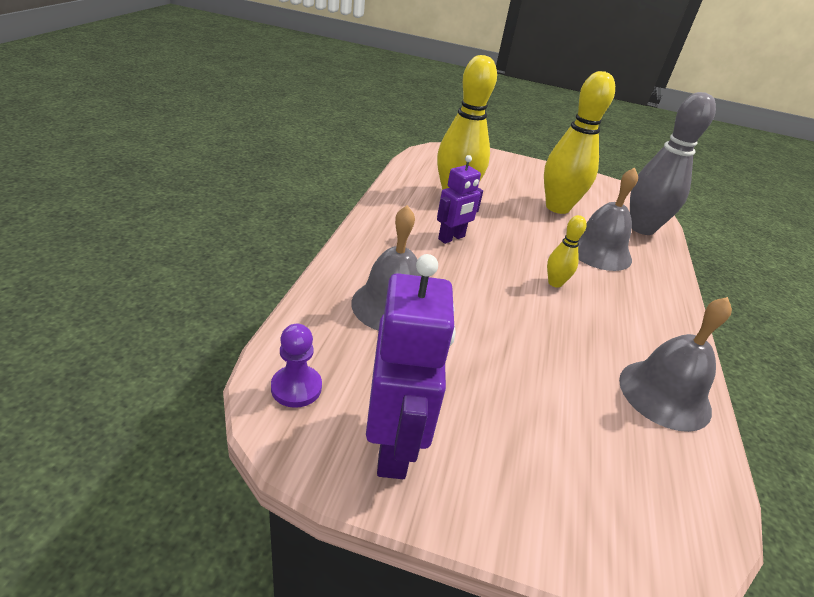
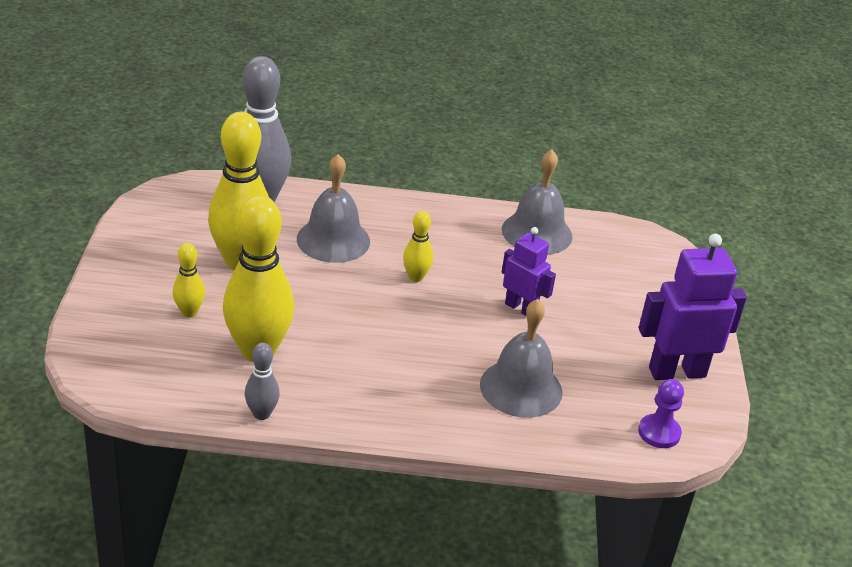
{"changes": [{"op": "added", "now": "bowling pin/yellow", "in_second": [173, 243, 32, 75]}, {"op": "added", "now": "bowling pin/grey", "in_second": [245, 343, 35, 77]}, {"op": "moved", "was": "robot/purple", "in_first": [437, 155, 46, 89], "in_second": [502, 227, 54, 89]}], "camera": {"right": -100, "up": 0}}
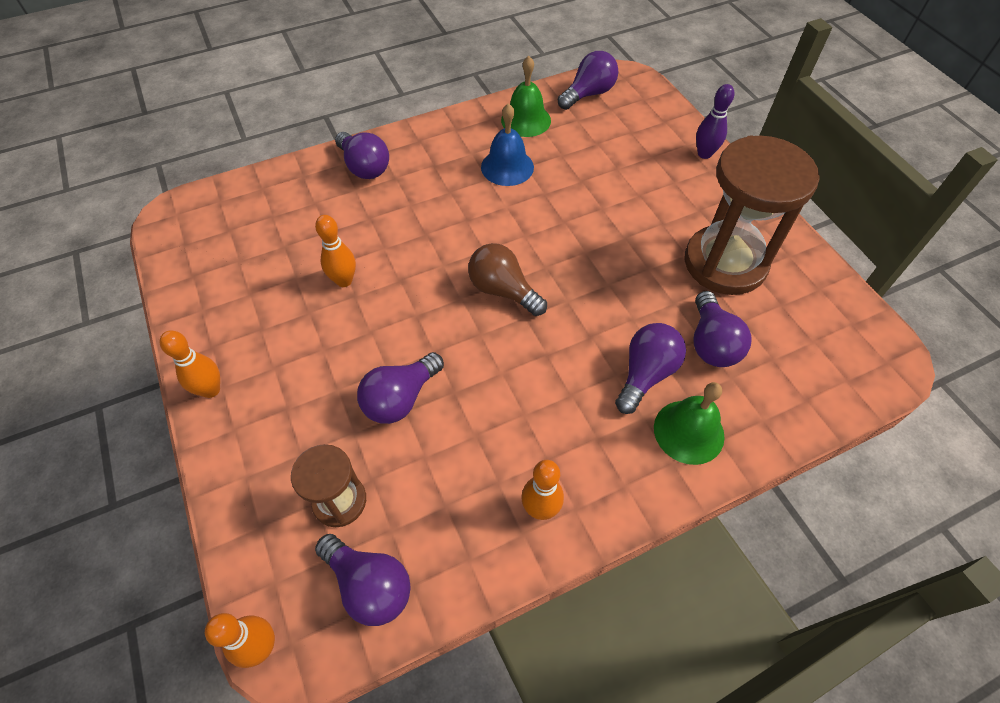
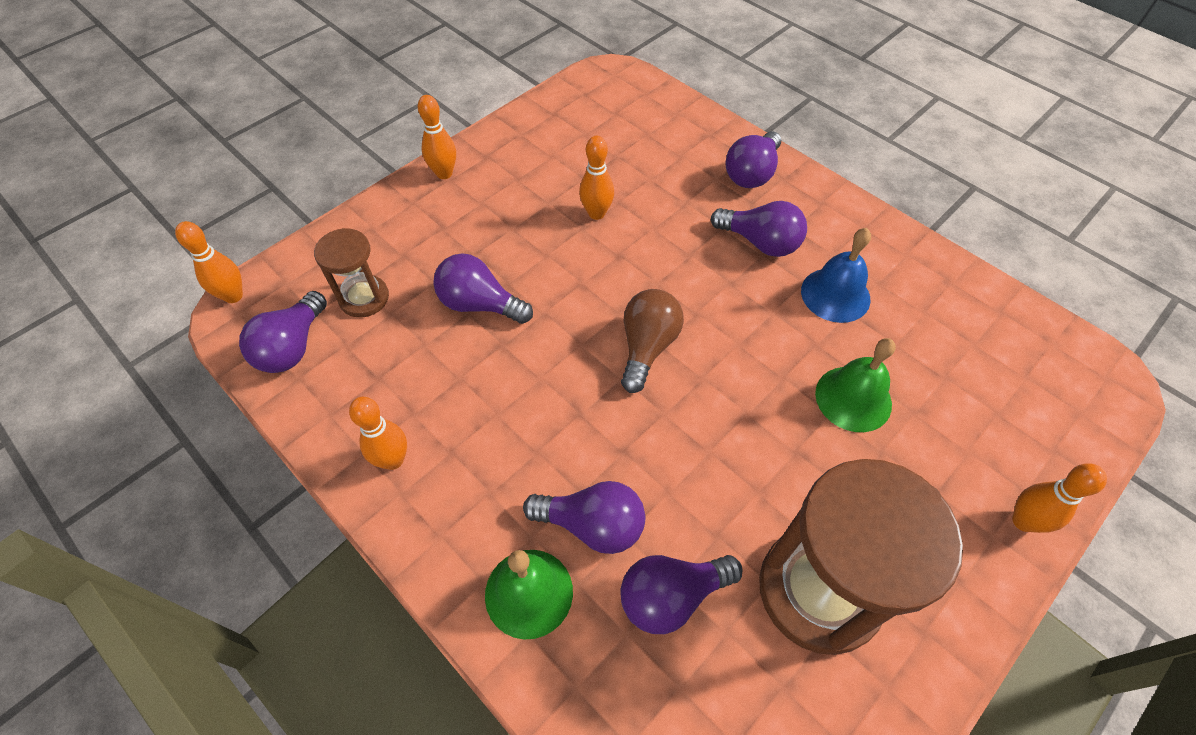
{"changes": [{"op": "moved", "was": "light bulb/purple", "in_first": [558, 51, 60, 59], "in_second": [711, 201, 96, 56]}, {"op": "moved", "was": "bell/green", "in_first": [501, 56, 50, 81], "in_second": [815, 338, 81, 94]}, {"op": "recoloured", "was": "bowling pin/purple", "now": "bowling pin/orange", "in_first": [696, 84, 38, 75], "in_second": [1012, 463, 95, 70]}], "camera": {"right": 70, "up": 0}}
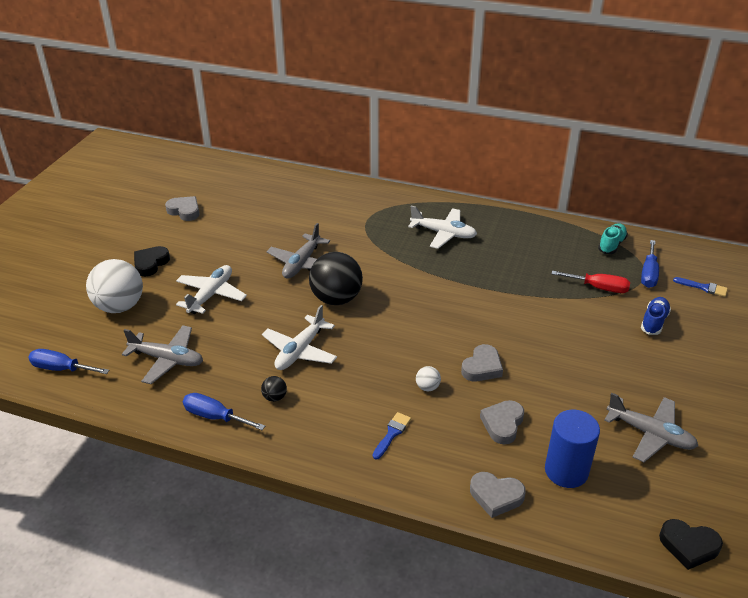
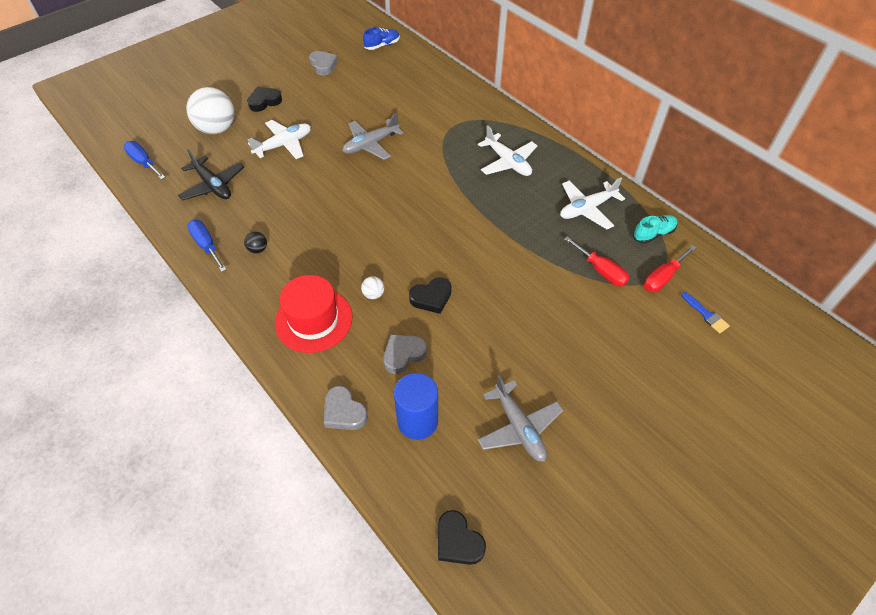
{"changes": [{"op": "recoloured", "was": "plane/grey", "now": "plane/black", "in_first": [122, 325, 81, 59], "in_second": [178, 149, 66, 51]}, {"op": "replaced", "was": "brush/blue", "now": "hat/red", "in_first": [373, 412, 38, 47], "in_second": [275, 275, 77, 78]}, {"op": "moved", "was": "shoe/blue", "in_first": [641, 297, 30, 38], "in_second": [363, 28, 37, 22]}, {"op": "recoloured", "was": "heart/grey", "now": "heart/black", "in_first": [461, 344, 42, 37], "in_second": [409, 277, 43, 37]}, {"op": "moved", "was": "plane/white", "in_first": [262, 305, 75, 65], "in_second": [560, 177, 65, 52]}, {"op": "recoloured", "was": "screwdriver/blue", "now": "screwdriver/red", "in_first": [641, 240, 18, 48], "in_second": [644, 245, 53, 47]}, {"op": "removed", "was": "ball/black", "in_first": [309, 252, 54, 53]}], "camera": {"right": 30, "up": 15}}
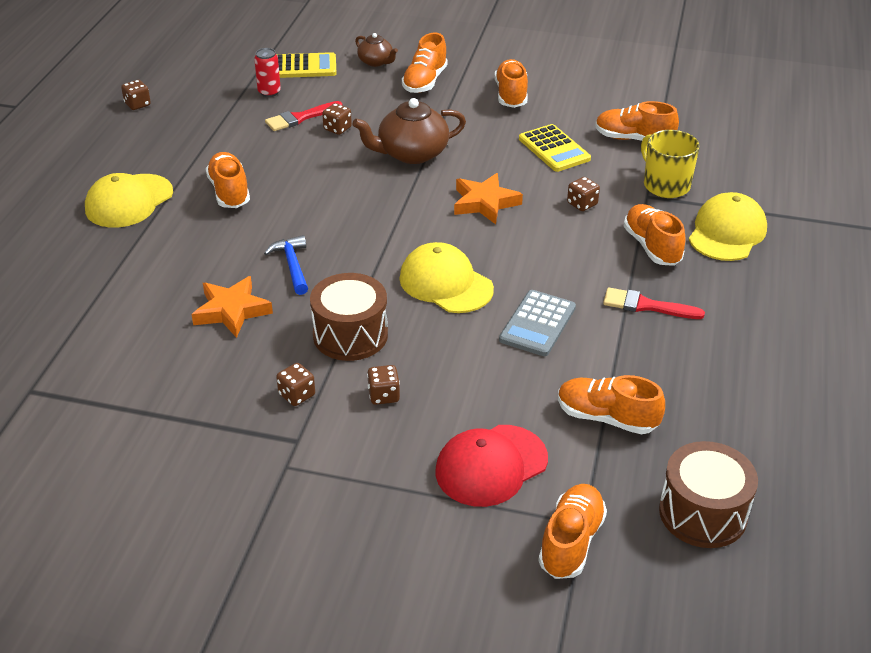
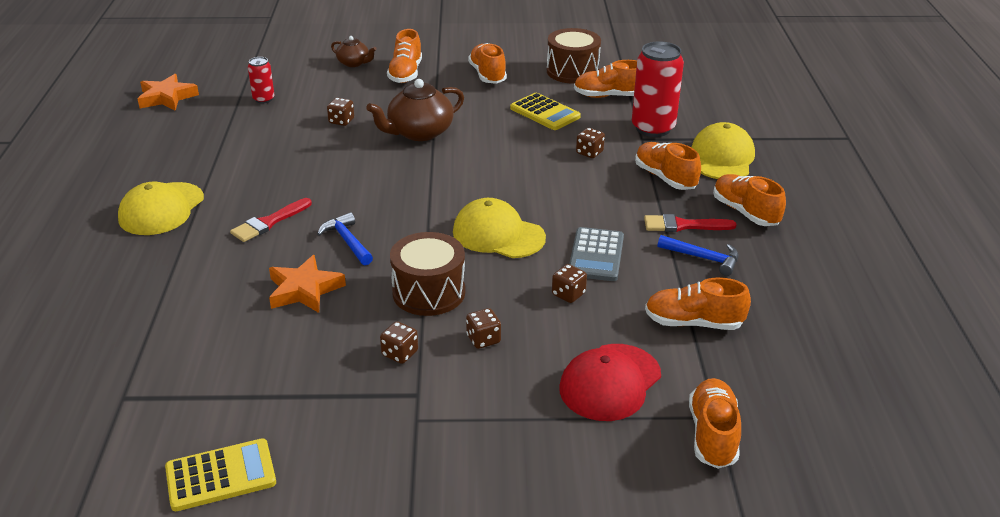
{"changes": [{"op": "moved", "was": "star/orange", "in_first": [454, 173, 69, 51], "in_second": [138, 74, 61, 37]}, {"op": "moved", "was": "calculator/yellow", "in_first": [276, 52, 61, 26], "in_second": [165, 438, 111, 73]}, {"op": "moved", "was": "brush/red", "in_first": [265, 101, 78, 30], "in_second": [230, 198, 82, 44]}, {"op": "moved", "was": "drum/brown", "in_first": [659, 441, 99, 107], "in_second": [547, 28, 54, 56]}, {"op": "moved", "was": "dice/brown", "in_first": [121, 80, 30, 30], "in_second": [552, 264, 35, 39]}, {"op": "replaced", "was": "mug/yellow", "now": "can/red", "in_first": [641, 130, 59, 68], "in_second": [632, 41, 52, 96]}, {"op": "added", "now": "hammer/blue", "in_second": [658, 235, 80, 41]}, {"op": "moved", "was": "shoe/orange", "in_first": [206, 152, 44, 56], "in_second": [713, 174, 73, 52]}], "camera": {"right": -15, "up": -5}}
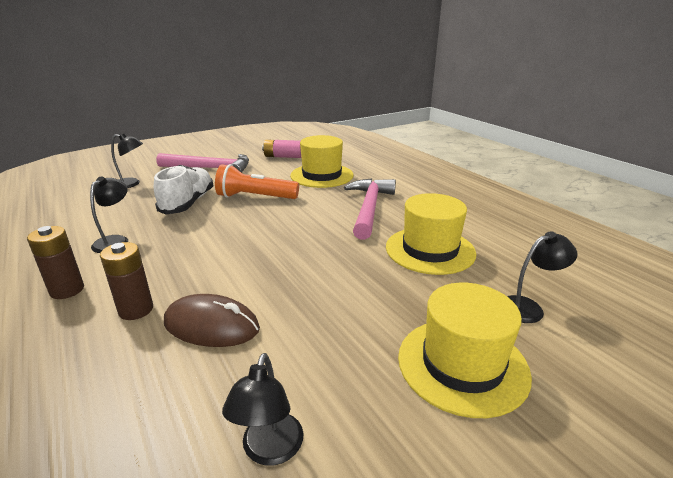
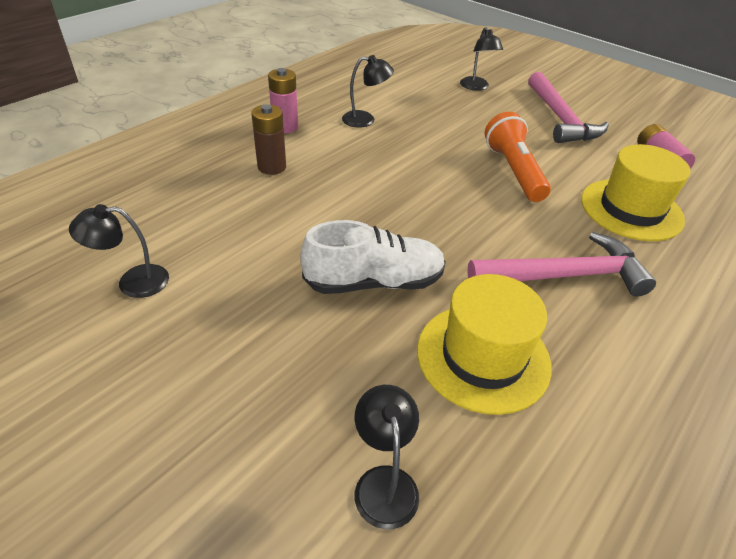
{"changes": [{"op": "recoloured", "was": "battery/brown", "now": "battery/pink", "in_first": [27, 226, 57, 73], "in_second": [268, 68, 30, 65]}, {"op": "moved", "was": "shoe/white", "in_first": [154, 165, 60, 49], "in_second": [300, 220, 146, 74]}, {"op": "turned", "was": "lamp/black", "in_first": [507, 231, 70, 92], "in_second": [355, 385, 64, 144], "clockwise": -150}, {"op": "removed", "was": "mouse/brown", "in_first": [164, 294, 96, 53]}, {"op": "removed", "was": "hat/yellow", "in_first": [398, 283, 134, 135]}], "camera": {"right": 70, "up": 15}}
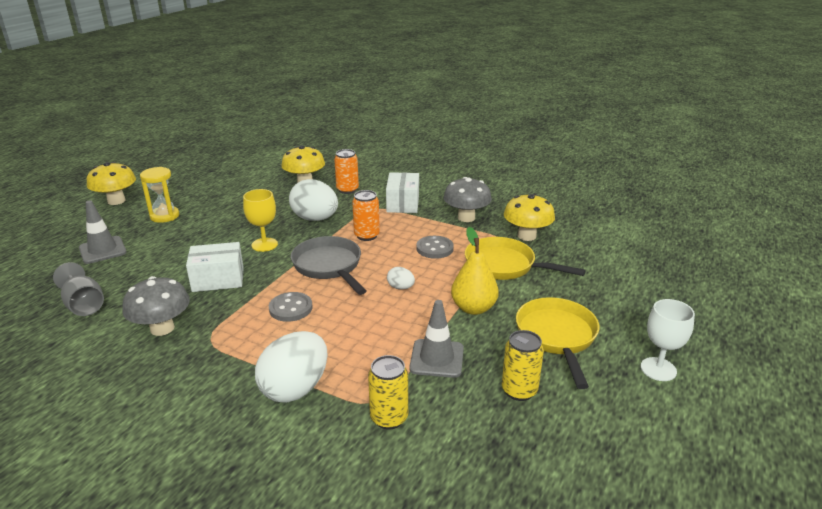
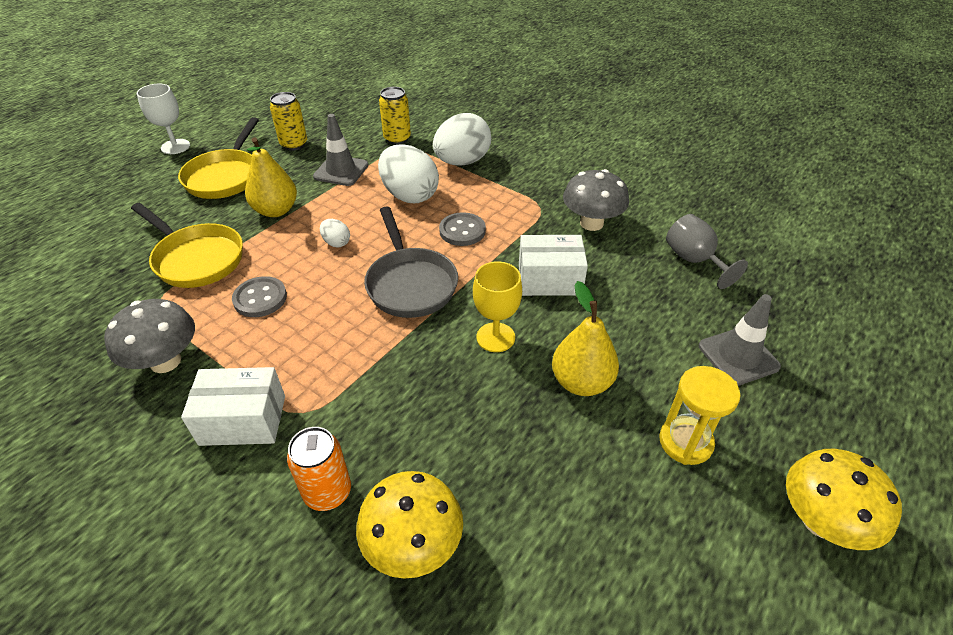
{"changes": [{"op": "turned", "was": "box/white", "in_first": [386, 172, 33, 41], "in_second": [181, 367, 104, 79], "clockwise": 75}, {"op": "moved", "was": "egg/white", "in_first": [289, 179, 49, 42], "in_second": [378, 144, 61, 59]}, {"op": "added", "now": "pear/yellow", "in_second": [552, 281, 67, 115]}, {"op": "removed", "was": "can/orange", "in_first": [352, 190, 28, 51]}, {"op": "removed", "was": "mushroom/yellow", "in_first": [504, 194, 51, 47]}], "camera": {"right": -170, "up": 15}}
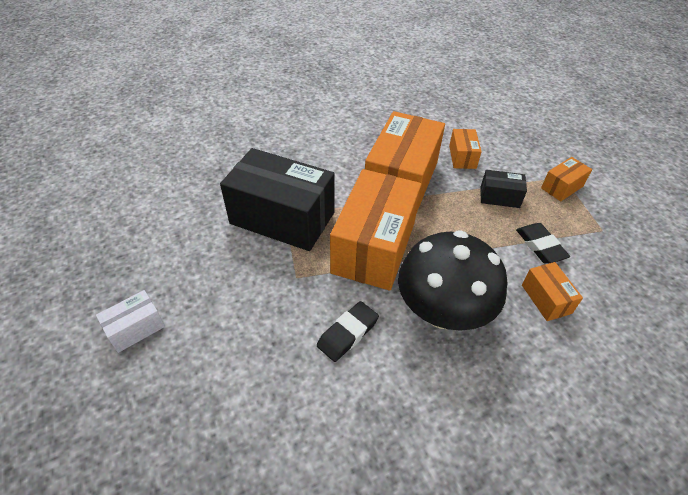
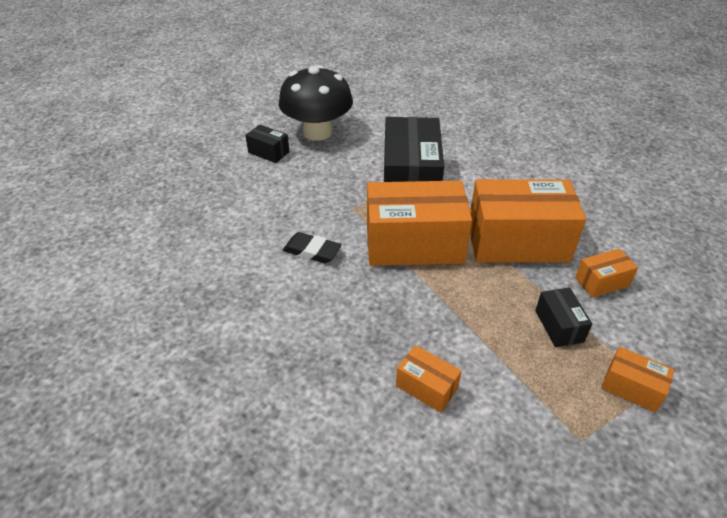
{"changes": [{"op": "recoloured", "was": "box/white", "now": "box/black", "in_first": [96, 290, 69, 63], "in_second": [245, 125, 44, 38]}, {"op": "moved", "was": "mushroom/black", "in_first": [398, 230, 110, 101], "in_second": [279, 65, 74, 76]}, {"op": "turned", "was": "box/orange", "in_first": [522, 262, 61, 59], "in_second": [396, 345, 66, 68], "clockwise": 75}, {"op": "removed", "was": "eraser/black", "in_first": [516, 223, 54, 41]}], "camera": {"right": 70, "up": -5}}
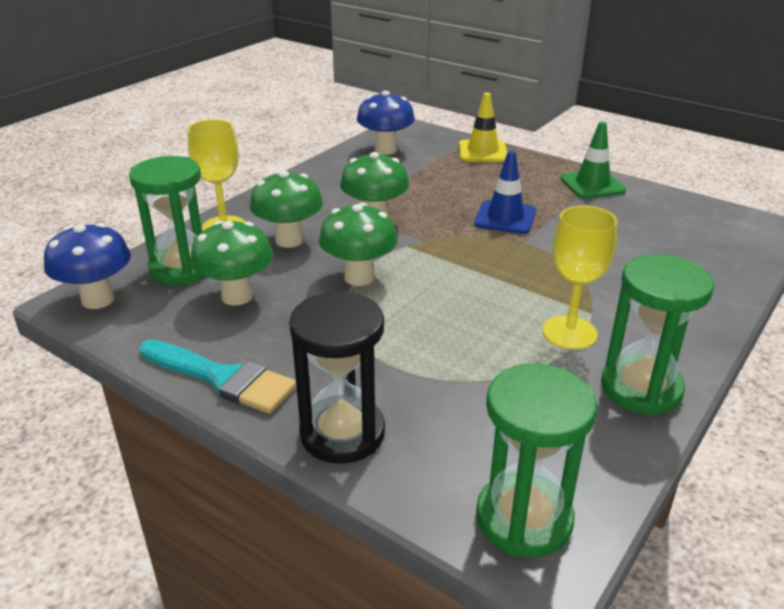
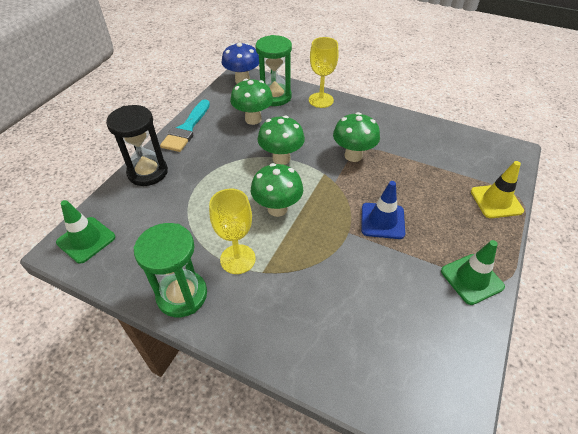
{"changes": [{"op": "replaced", "was": "hourglass/green", "now": "traffic cone/green", "in_first": [476, 364, 121, 193], "in_second": [56, 200, 59, 64]}, {"op": "moved", "was": "mushroom/green", "in_first": [250, 171, 73, 77], "in_second": [251, 163, 52, 54]}, {"op": "removed", "was": "mushroom/blue", "in_first": [357, 91, 58, 64]}], "camera": {"right": 80, "up": 15}}
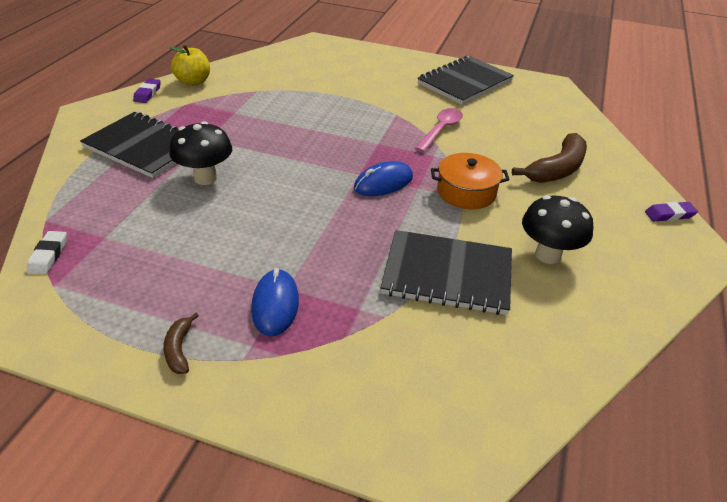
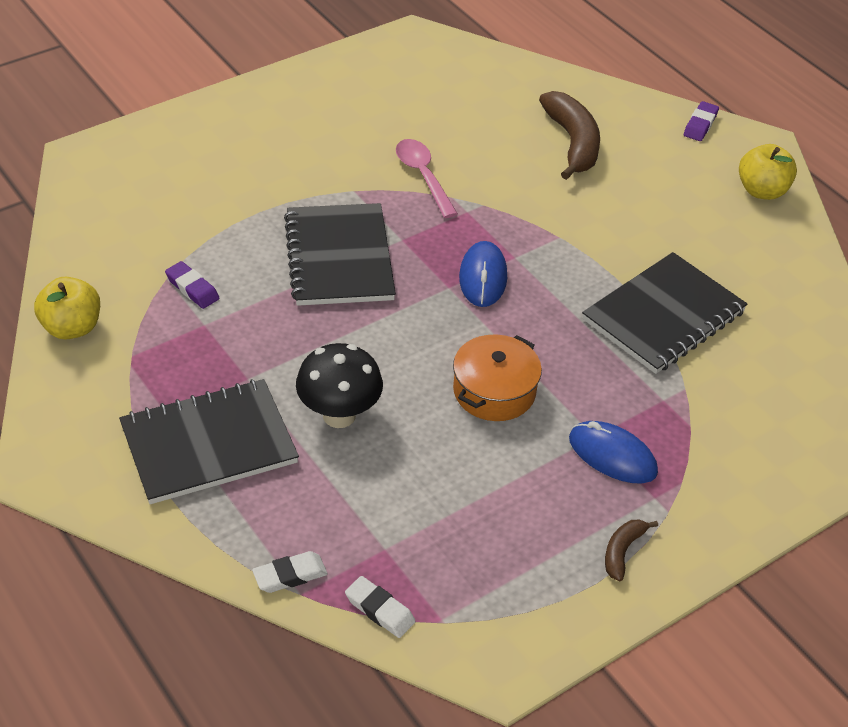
{"changes": [{"op": "moved", "was": "eraser/purple", "in_first": [133, 79, 28, 24], "in_second": [165, 261, 54, 48]}, {"op": "added", "now": "eraser/white", "in_second": [252, 551, 76, 42]}, {"op": "moved", "was": "notebook/black", "in_first": [417, 56, 97, 49], "in_second": [284, 203, 112, 103]}, {"op": "moved", "was": "pot/orange", "in_first": [431, 153, 79, 56], "in_second": [453, 335, 89, 86]}, {"op": "turned", "was": "banana/brown", "in_first": [163, 313, 36, 61], "in_second": [605, 519, 53, 62], "clockwise": 90}, {"op": "added", "now": "apple/yellow", "in_second": [739, 144, 58, 56]}, {"op": "removed", "was": "mushroom/black", "in_first": [522, 195, 72, 69]}], "camera": {"right": -55, "up": 5}}
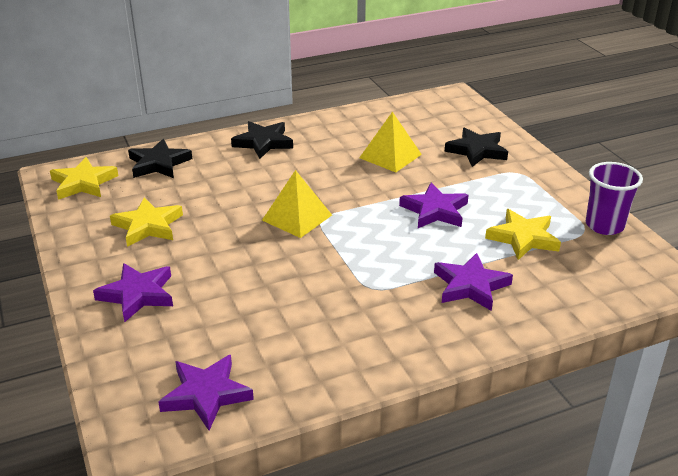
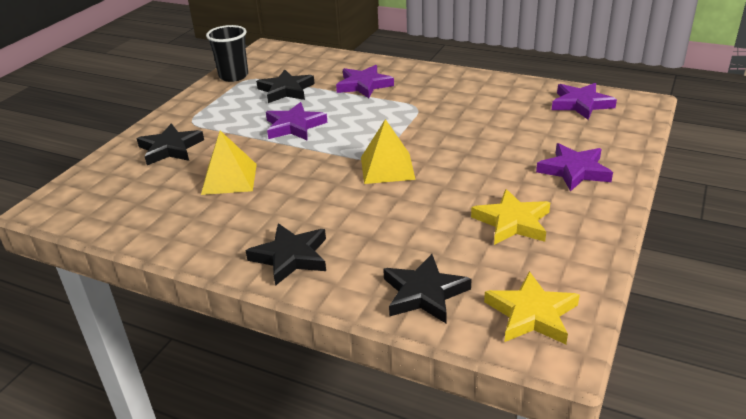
{"changes": [{"op": "recoloured", "was": "cup/purple", "now": "cup/black", "in_first": [586, 162, 57, 73], "in_second": [206, 25, 42, 57]}, {"op": "recoloured", "was": "star/yellow", "now": "star/black", "in_first": [485, 209, 76, 51], "in_second": [256, 70, 59, 33]}], "camera": {"right": -130, "up": 0}}
